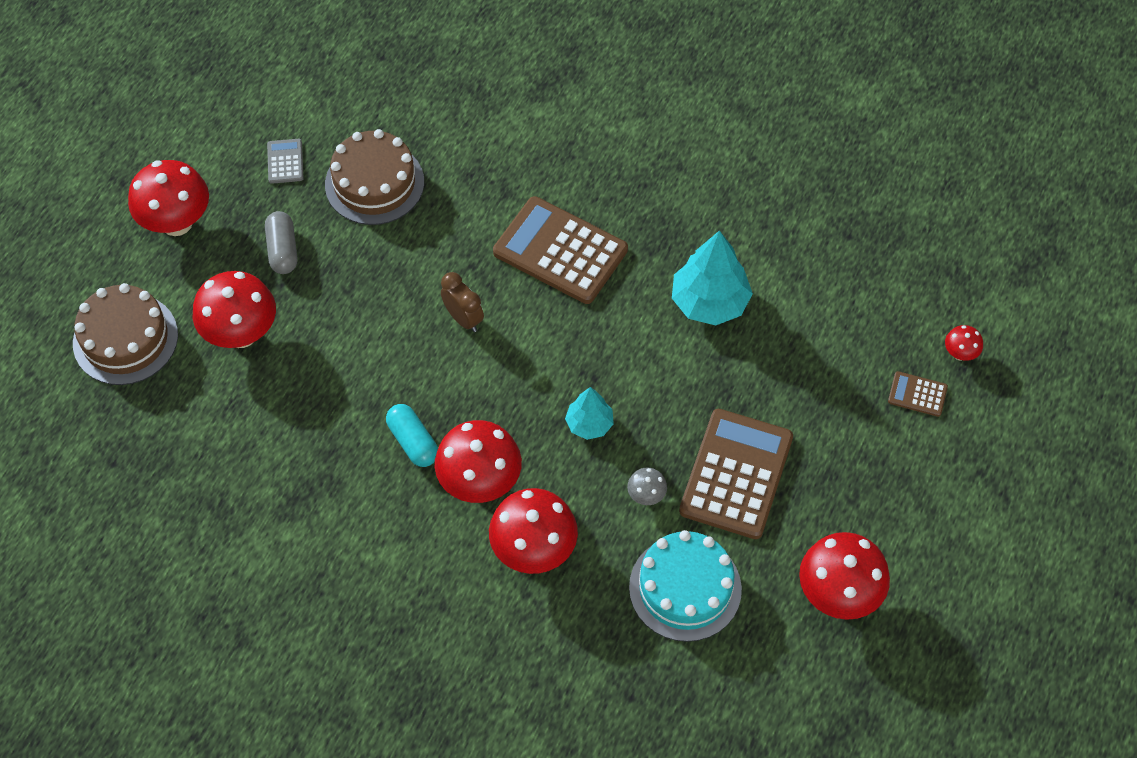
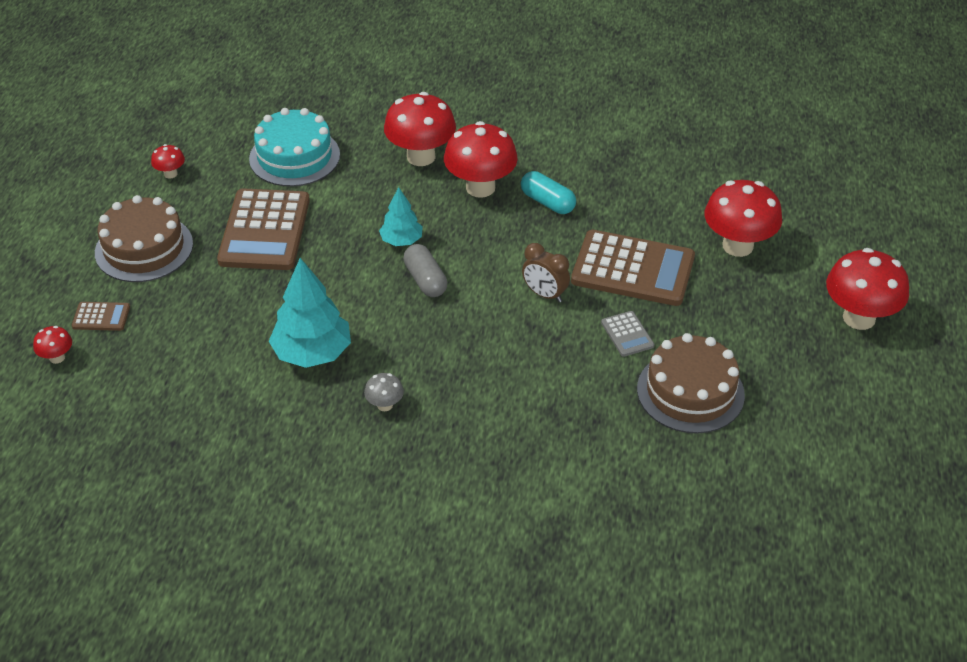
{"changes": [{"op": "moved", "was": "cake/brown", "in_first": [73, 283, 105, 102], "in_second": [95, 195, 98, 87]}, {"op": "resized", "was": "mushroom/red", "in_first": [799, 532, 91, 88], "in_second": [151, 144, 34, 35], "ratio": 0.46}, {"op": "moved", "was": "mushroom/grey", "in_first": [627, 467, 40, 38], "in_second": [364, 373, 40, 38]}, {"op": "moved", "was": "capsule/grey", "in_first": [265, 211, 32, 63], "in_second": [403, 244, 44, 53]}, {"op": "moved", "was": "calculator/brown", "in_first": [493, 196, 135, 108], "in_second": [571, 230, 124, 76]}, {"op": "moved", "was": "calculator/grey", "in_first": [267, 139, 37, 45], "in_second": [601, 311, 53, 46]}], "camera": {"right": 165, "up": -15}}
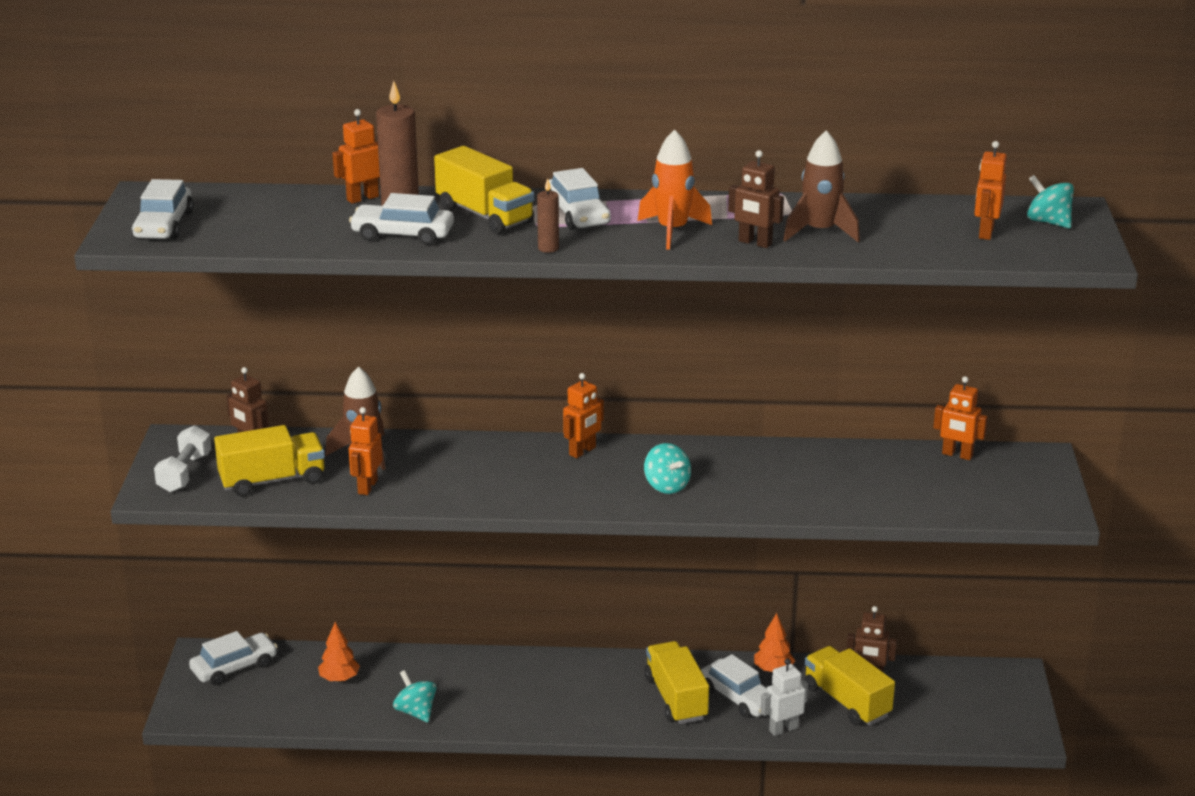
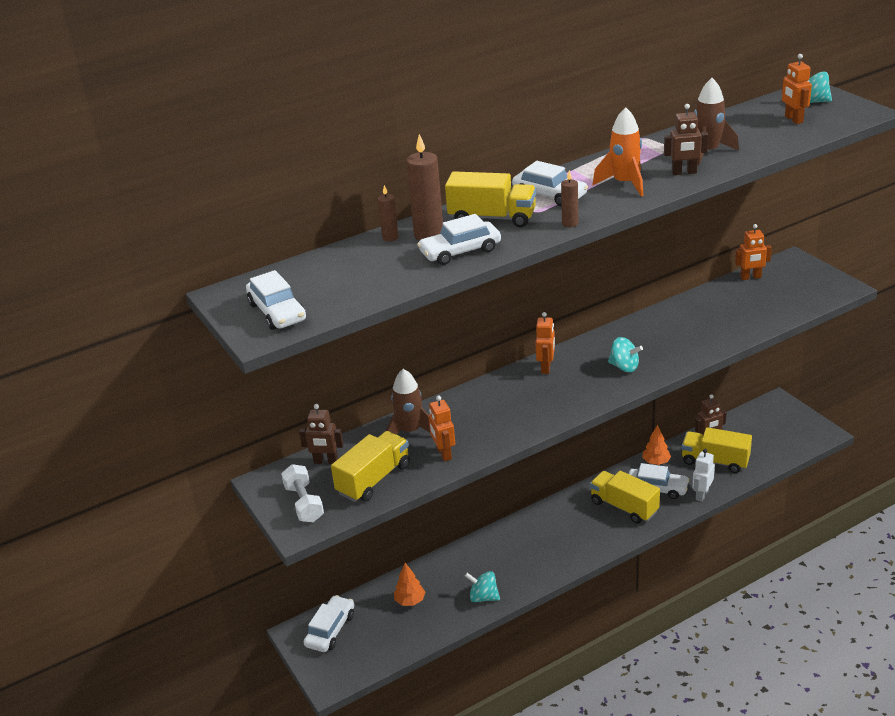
{"changes": [{"op": "replaced", "was": "robot/orange", "now": "candle/brown", "in_first": [332, 109, 48, 95], "in_second": [378, 185, 21, 57]}], "camera": {"right": -30, "up": 5}}
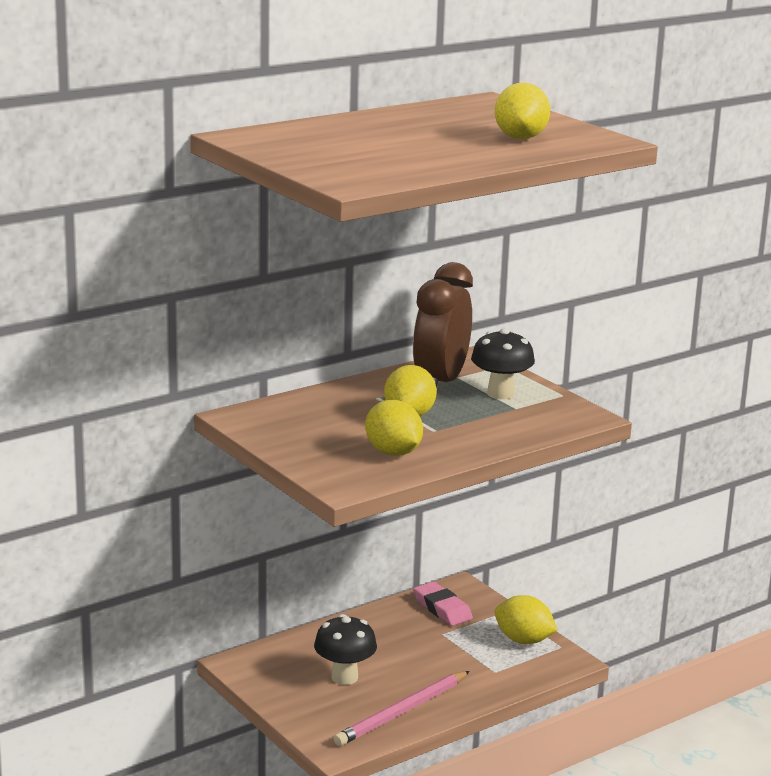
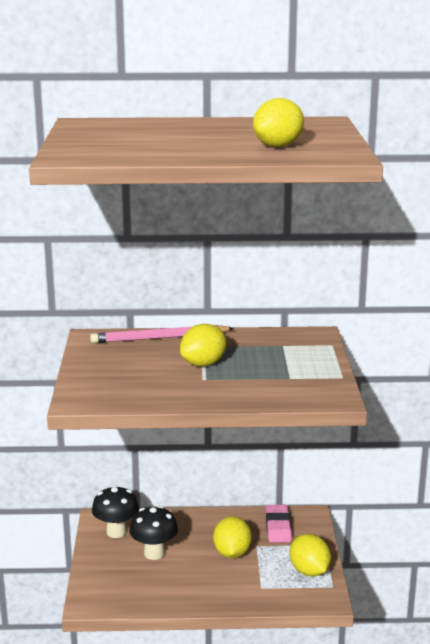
{"changes": [{"op": "moved", "was": "pencil/pink", "in_first": [333, 671, 137, 75], "in_second": [90, 325, 144, 18]}, {"op": "moved", "was": "mushroom/black", "in_first": [471, 328, 64, 72], "in_second": [92, 485, 47, 53]}, {"op": "moved", "was": "lemon/yellow", "in_first": [365, 400, 58, 56], "in_second": [213, 516, 39, 42]}, {"op": "removed", "was": "clock/brown", "in_first": [413, 262, 60, 125]}], "camera": {"right": 35, "up": 0}}
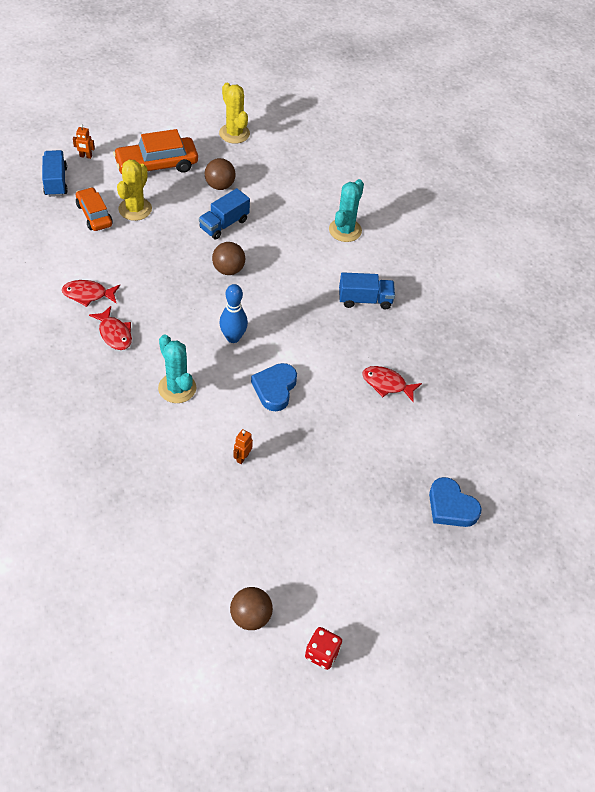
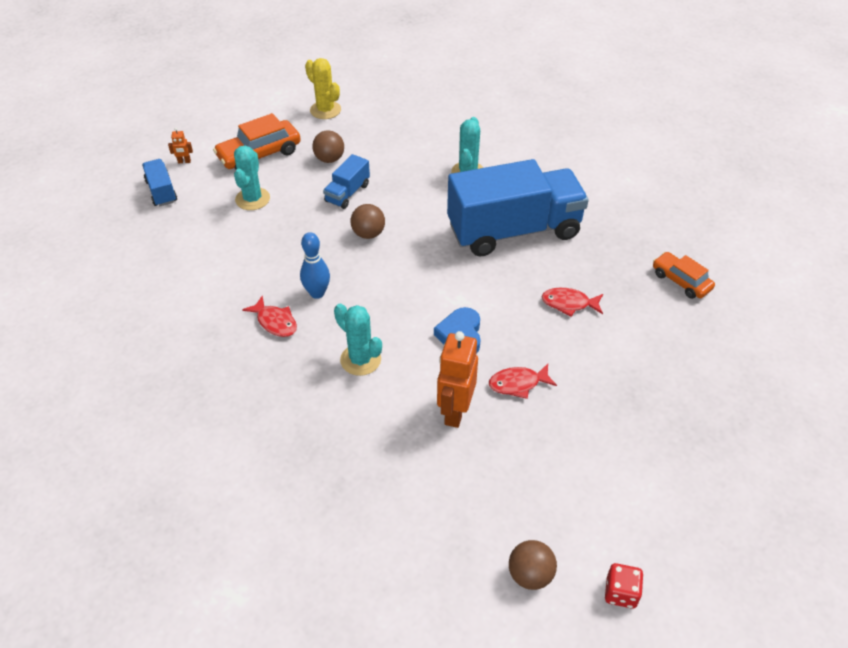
{"changes": [{"op": "recoloured", "was": "cactus/yellow", "now": "cactus/turquoise", "in_first": [117, 160, 35, 61], "in_second": [234, 145, 36, 65]}, {"op": "moved", "was": "bowling pin/blue", "in_first": [219, 284, 29, 59], "in_second": [300, 232, 30, 67]}, {"op": "resized", "was": "robot/orange", "in_first": [233, 429, 20, 35], "in_second": [437, 331, 41, 97], "ratio": 2.3}, {"op": "resized", "was": "truck/blue", "in_first": [339, 272, 56, 37], "in_second": [447, 159, 142, 97], "ratio": 2.32}, {"op": "moved", "was": "fish/red", "in_first": [62, 280, 58, 27], "in_second": [489, 364, 68, 35]}, {"op": "moved", "was": "car/orange", "in_first": [76, 187, 37, 44], "in_second": [653, 252, 62, 47]}, {"op": "removed", "was": "heart/blue", "in_first": [429, 477, 53, 50]}], "camera": {"right": -10, "up": -5}}
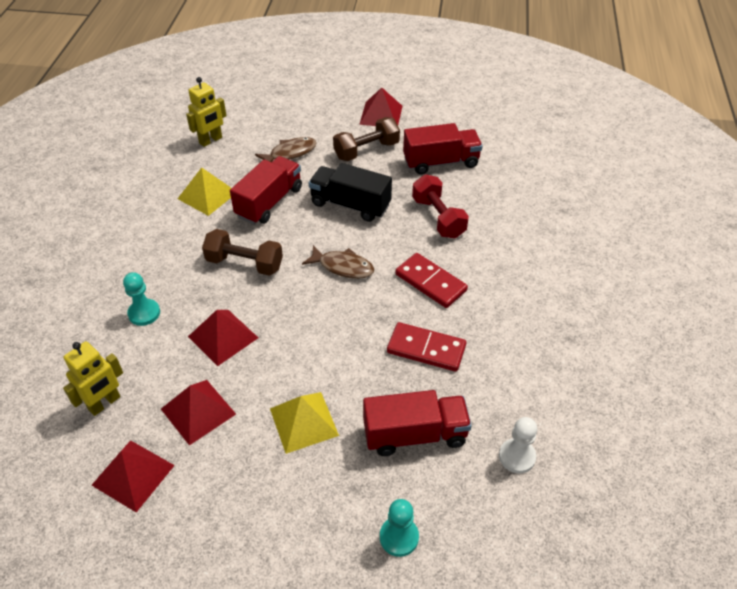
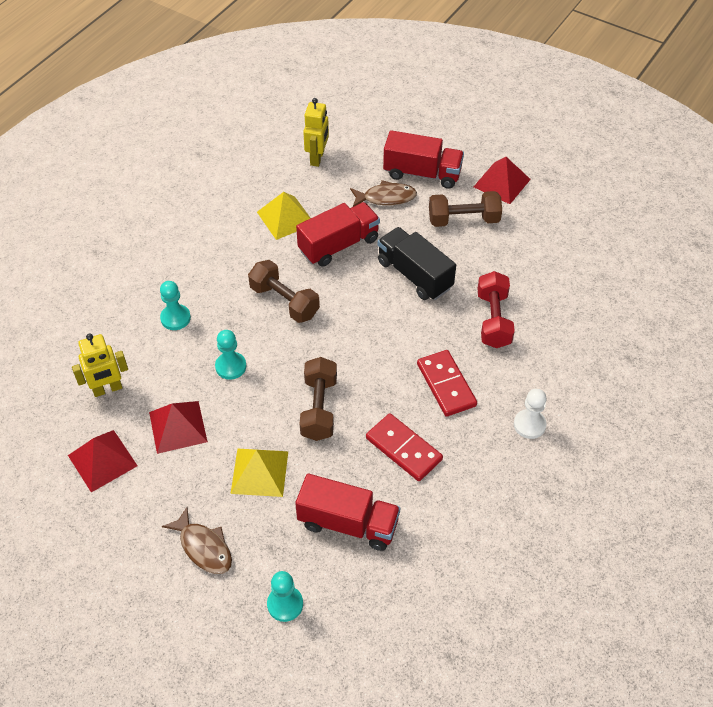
{"changes": [{"op": "moved", "was": "fish/brown", "in_first": [302, 245, 72, 34], "in_second": [162, 507, 70, 67]}, {"op": "replaced", "was": "pyramid/red", "now": "pawn/turquoise", "in_first": [188, 310, 70, 56], "in_second": [215, 330, 31, 50]}, {"op": "added", "now": "dumbbell/brown", "in_second": [300, 357, 37, 84]}, {"op": "turned", "was": "robot/yellow", "in_first": [186, 77, 41, 70], "in_second": [303, 98, 26, 69], "clockwise": -60}, {"op": "moved", "was": "truck/red", "in_first": [403, 123, 80, 52], "in_second": [383, 130, 81, 59]}, {"op": "moved", "was": "pawn/white", "in_first": [499, 417, 38, 56], "in_second": [514, 389, 33, 50]}], "camera": {"right": 25, "up": 5}}
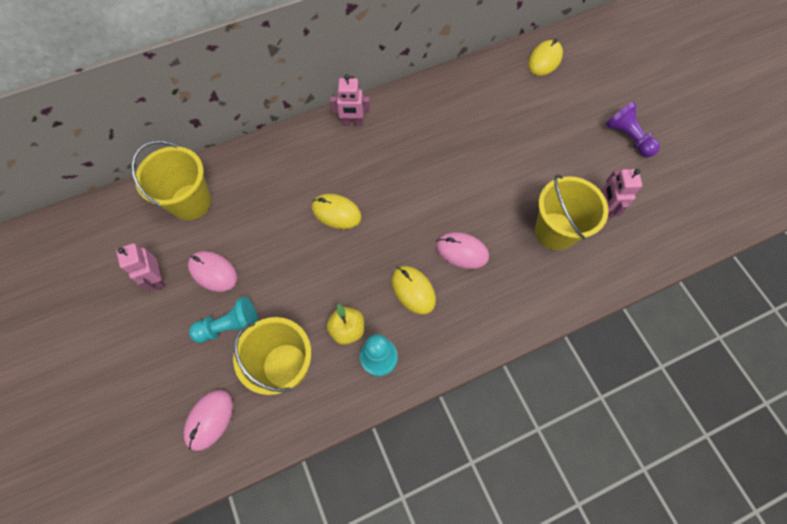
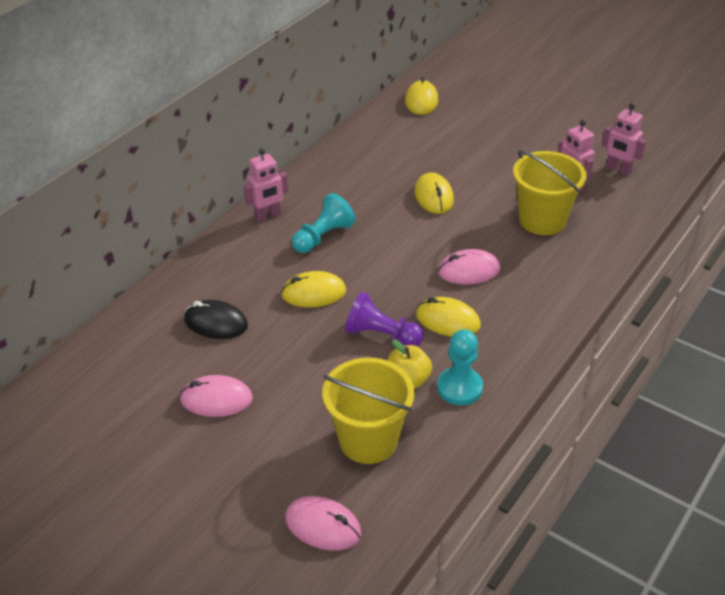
{"changes": [{"op": "added", "now": "mouse/black", "in_second": [184, 300, 64, 39]}, {"op": "turned", "was": "mouse/pink", "in_first": [183, 390, 50, 61], "in_second": [285, 496, 76, 55], "clockwise": -60}, {"op": "moved", "was": "pawn/turquoise", "in_first": [189, 297, 69, 46], "in_second": [292, 193, 63, 60]}, {"op": "moved", "was": "pawn/purple", "in_first": [606, 101, 54, 56], "in_second": [345, 292, 79, 54]}, {"op": "added", "now": "mouse/yellow", "in_second": [415, 173, 39, 41]}, {"op": "moved", "was": "robot/pink", "in_first": [116, 243, 49, 48], "in_second": [602, 103, 45, 73]}, {"op": "removed", "was": "bucket/yellow", "in_first": [131, 141, 80, 79]}], "camera": {"right": -30, "up": -25}}
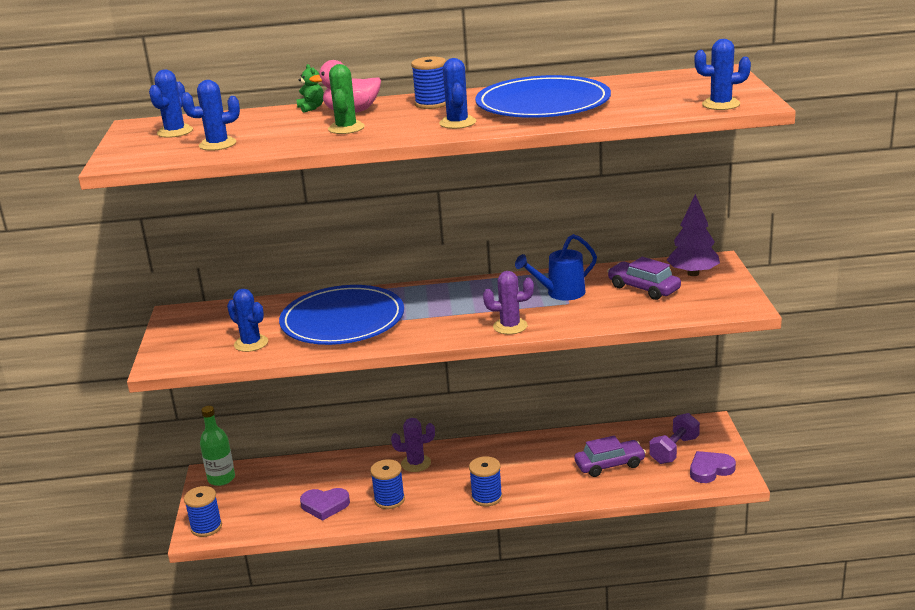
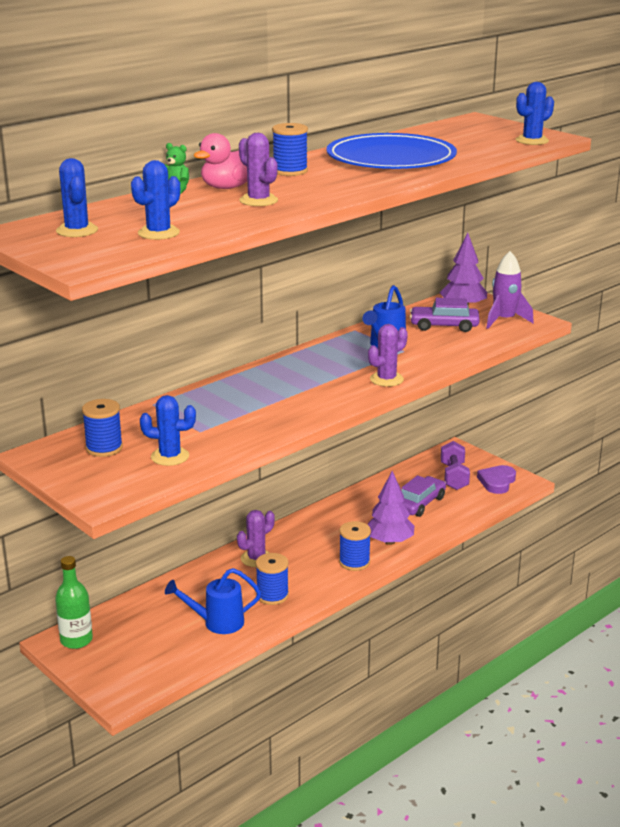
{"changes": [{"op": "moved", "was": "spool/blue", "in_first": [184, 486, 38, 51], "in_second": [82, 399, 41, 58]}, {"op": "replaced", "was": "heart/purple", "now": "watering can/blue", "in_first": [300, 488, 50, 33], "in_second": [165, 568, 96, 66]}, {"op": "recoloured", "was": "cactus/green", "now": "cactus/purple", "in_first": [328, 64, 37, 70], "in_second": [239, 133, 39, 73]}, {"op": "added", "now": "tree/purple", "in_second": [367, 471, 47, 74]}, {"op": "added", "now": "rocket/purple", "in_second": [486, 251, 48, 78]}, {"op": "removed", "was": "plate/blue", "in_first": [279, 285, 125, 60]}, {"op": "removed", "was": "cactus/blue", "in_first": [439, 58, 37, 71]}], "camera": {"right": -40, "up": 0}}
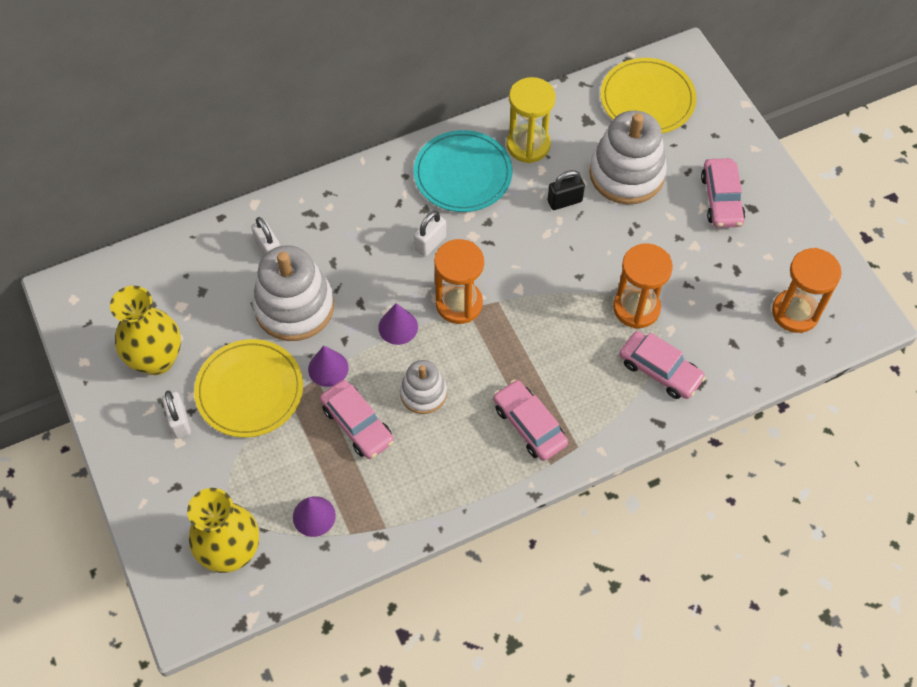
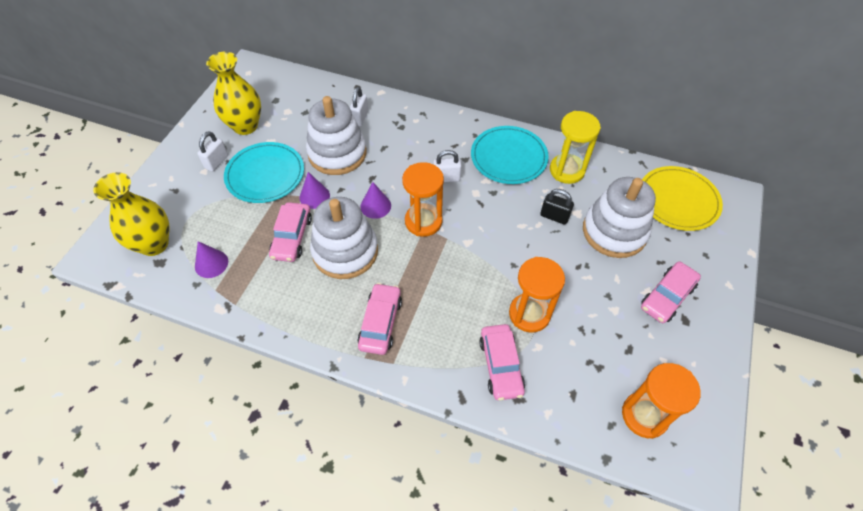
{"changes": [{"op": "recoloured", "was": "plate/yellow", "now": "plate/turquoise", "in_first": [194, 339, 109, 98], "in_second": [224, 142, 80, 61]}, {"op": "resized", "was": "stacking toy/white", "in_first": [400, 360, 47, 54], "in_second": [310, 197, 68, 82], "ratio": 1.76}], "camera": {"right": 45, "up": -5}}
